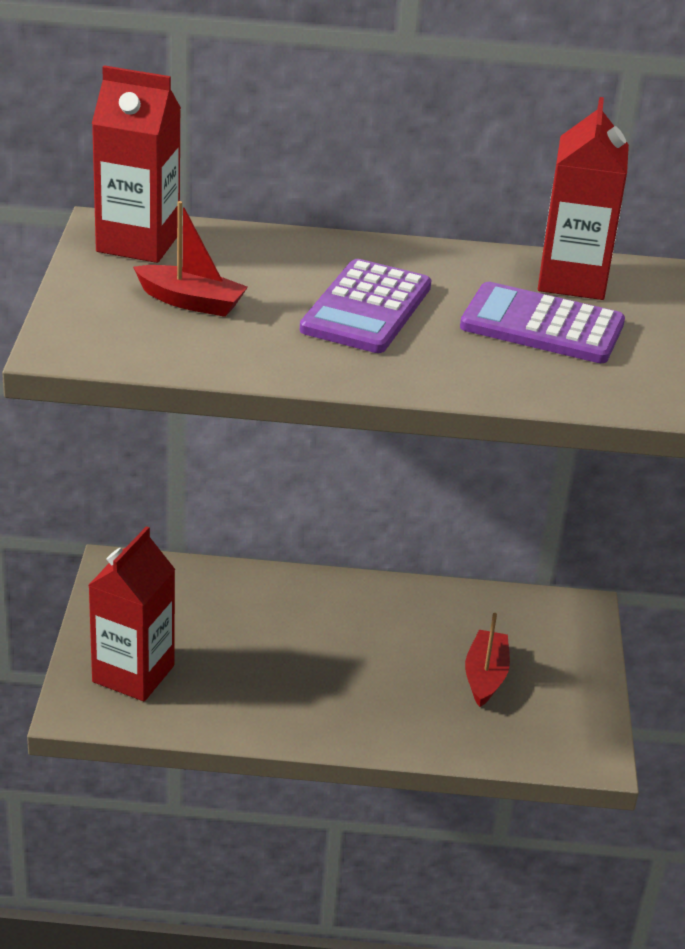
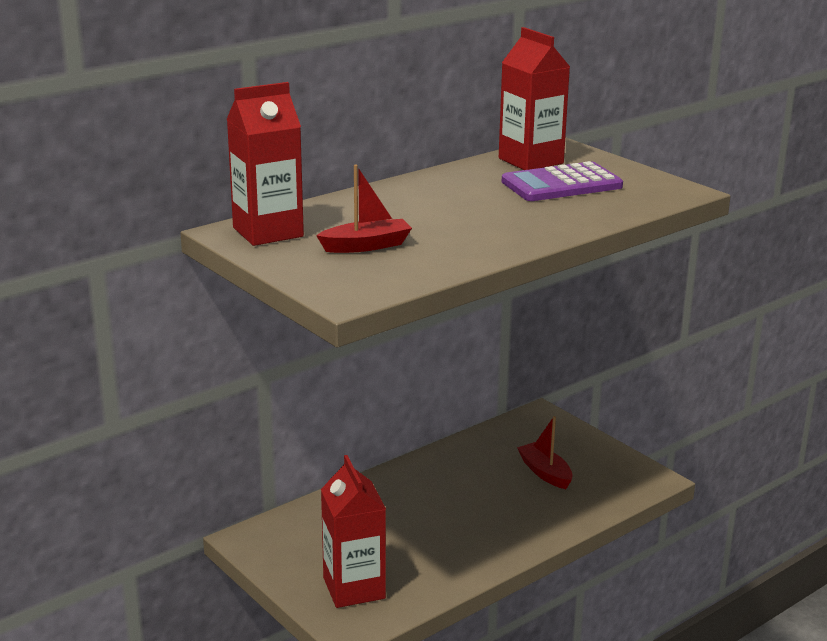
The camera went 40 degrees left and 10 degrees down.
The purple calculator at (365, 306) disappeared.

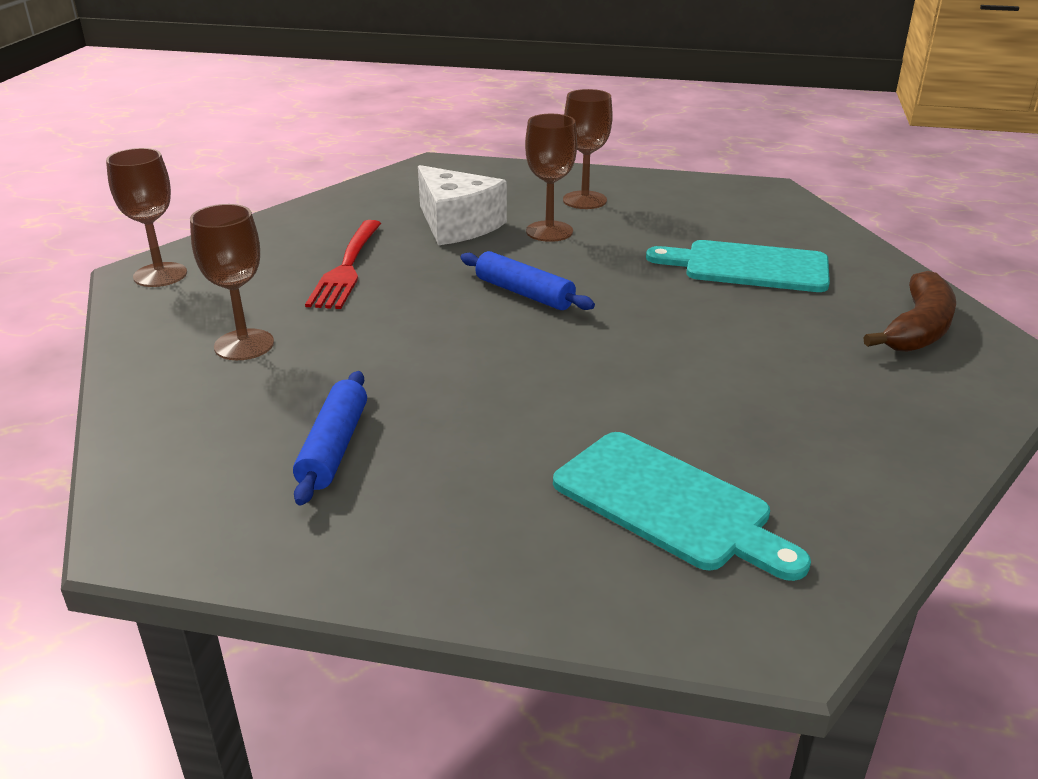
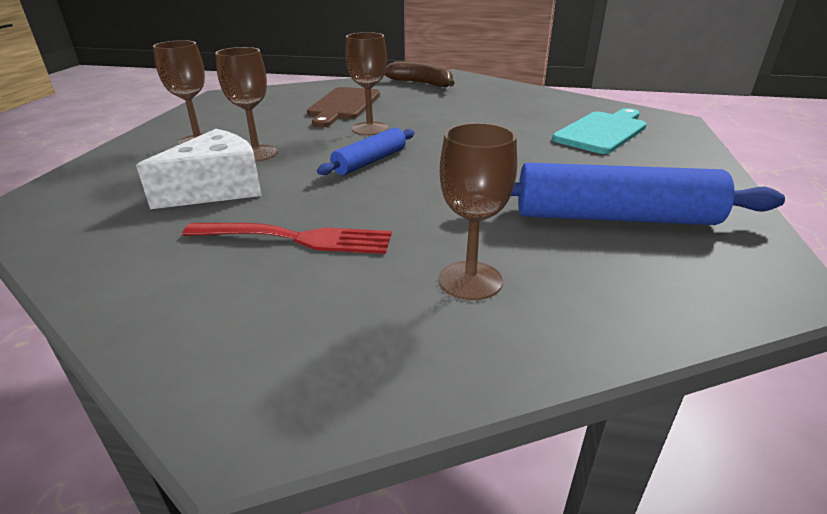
The camera went 90 degrees left and 0 degrees up.
The brown goblet moved from (146, 217) to (366, 84).
The turquoise cutting board at (738, 266) became the brown cutting board at (343, 107).
The blue rolling pin at (330, 438) changed to 1.79 times the size.

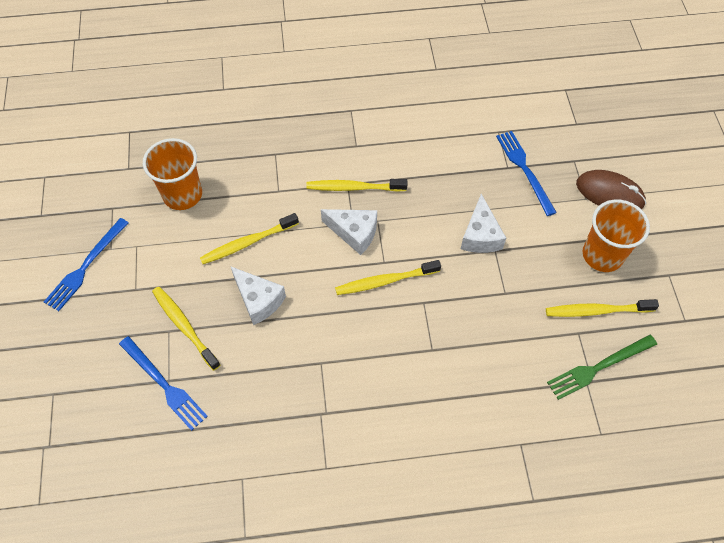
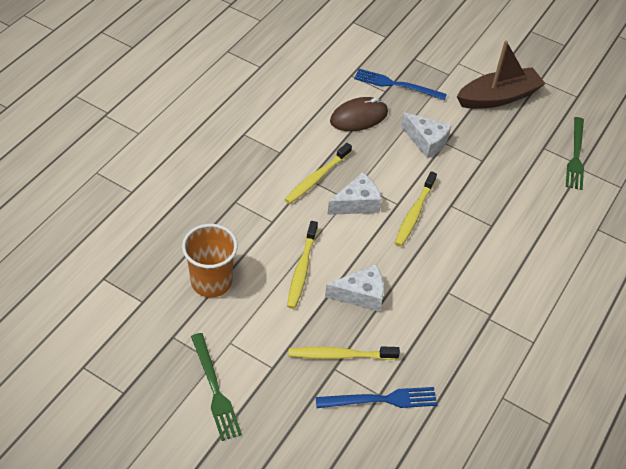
The camera went 55 degrees left and 10 degrees down.
The yellow toothbrush at (602, 308) disappeared.
The brown mouse moved from (611, 189) to (359, 114).
The orange cup at (616, 236) was replaced by the brown boat at (501, 75).
The blue fork at (86, 264) became the green fork at (216, 387).

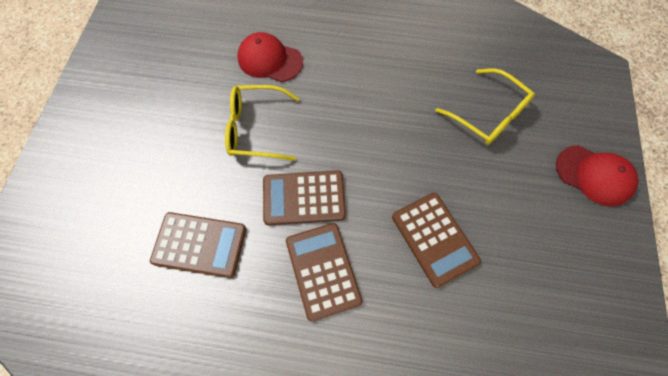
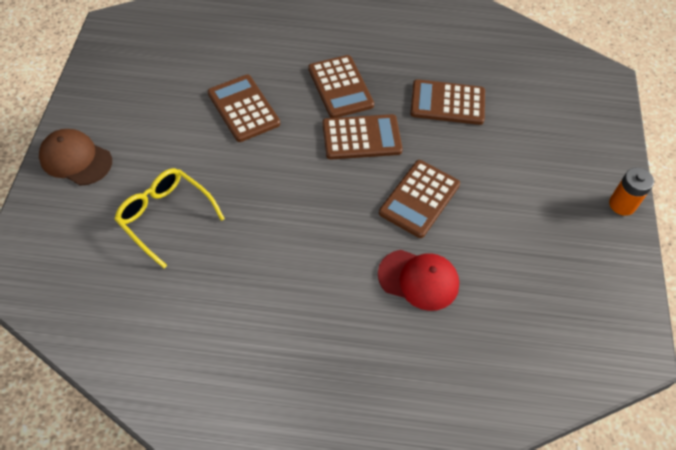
The camera went 175 degrees right and 10 degrees down.
The orange battery at (631, 191) appeared.
The yellow glasses at (262, 123) was replaced by the brown calculator at (419, 199).
The red cap at (597, 176) became the brown cap at (75, 157).

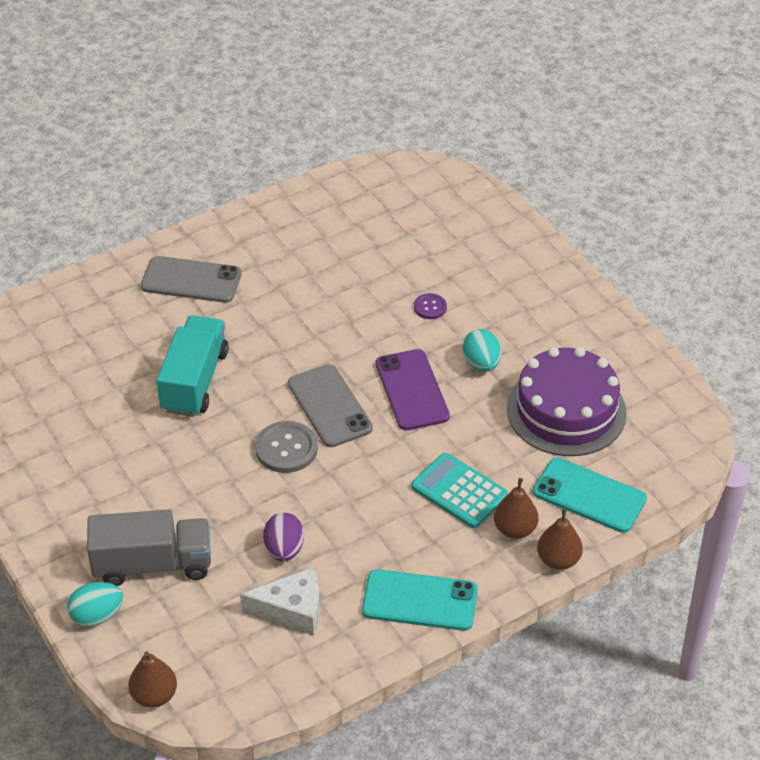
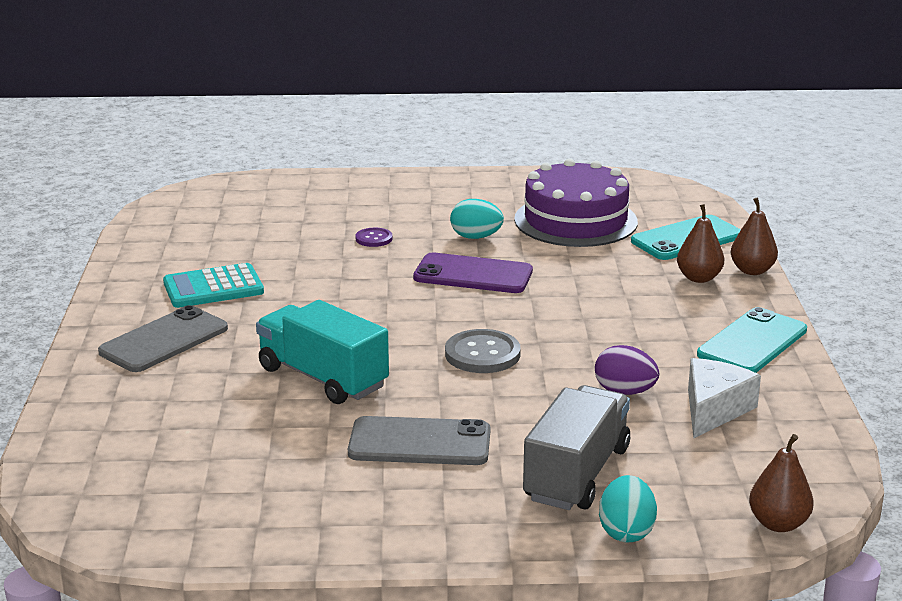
The camera went 60 degrees left and 20 degrees down.
The grey phone moved from (330, 405) to (419, 440).
The turquoise calculator moved from (459, 490) to (213, 285).

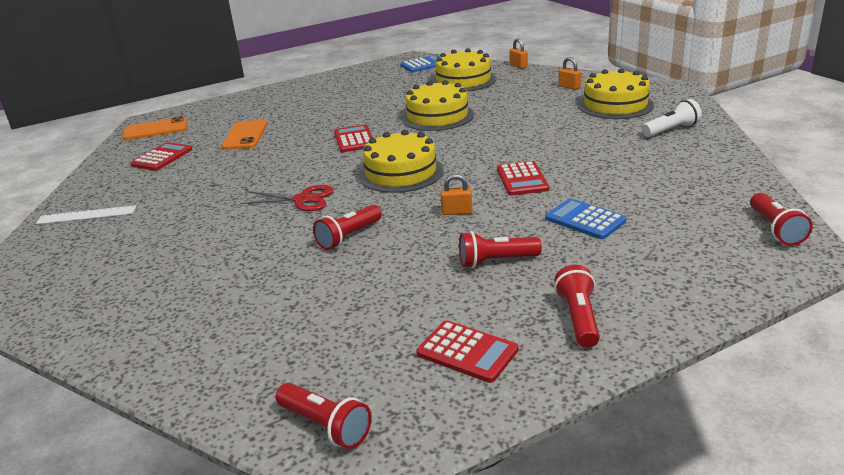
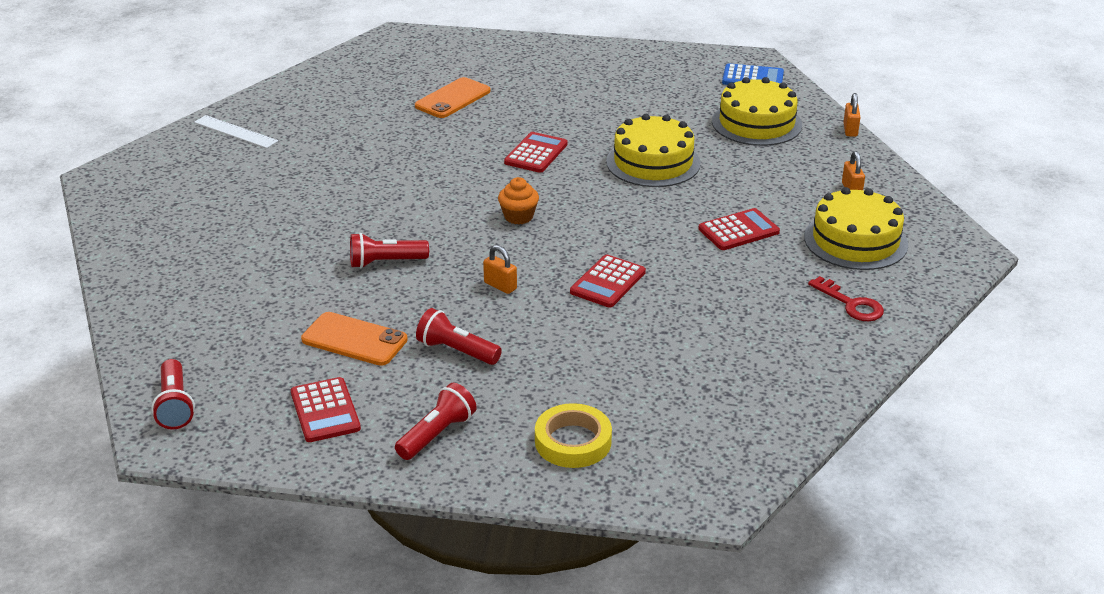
The camera went 35 degrees right and 5 degrees up.
The red scissors at (287, 198) disappeared.
The blue calculator at (586, 218) disappeared.
The red flashlight at (781, 219) disappeared.
The yellow tape at (573, 435) appeared.
The orange phone moved from (154, 128) to (354, 339).
The red calculator moved from (161, 156) to (739, 229).
The yellow cake at (401, 161) was replaced by the orange cupcake at (518, 201).
The white flashlight at (672, 118) was replaced by the red key at (846, 298).

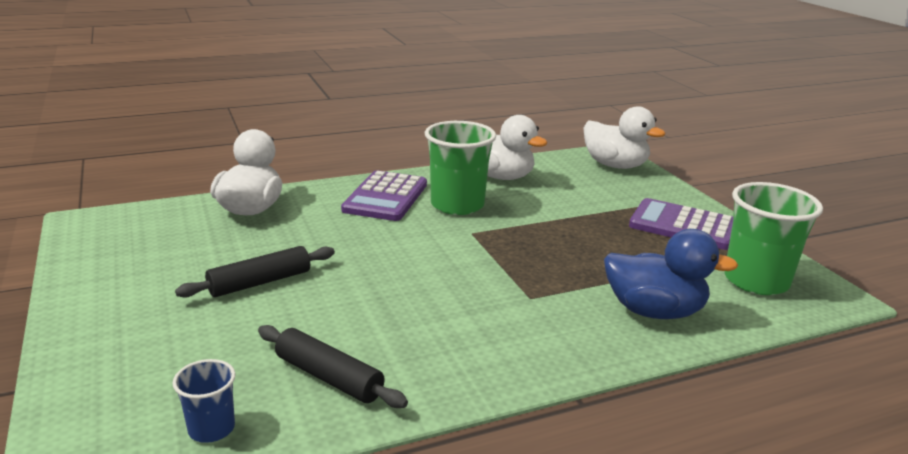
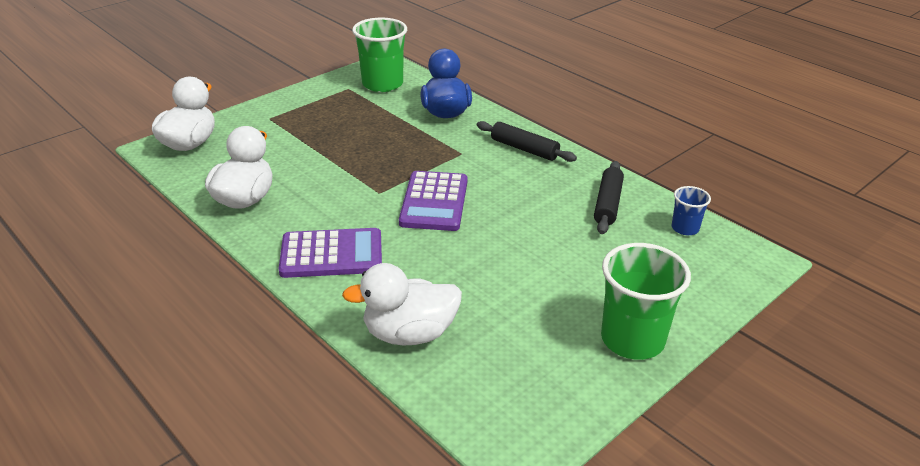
The camera went 110 degrees left and 10 degrees up.
The black rolling pin moved from (255, 272) to (527, 141).
The green cup moved from (460, 168) to (646, 301).
The purple calculator moved from (681, 224) to (433, 201).

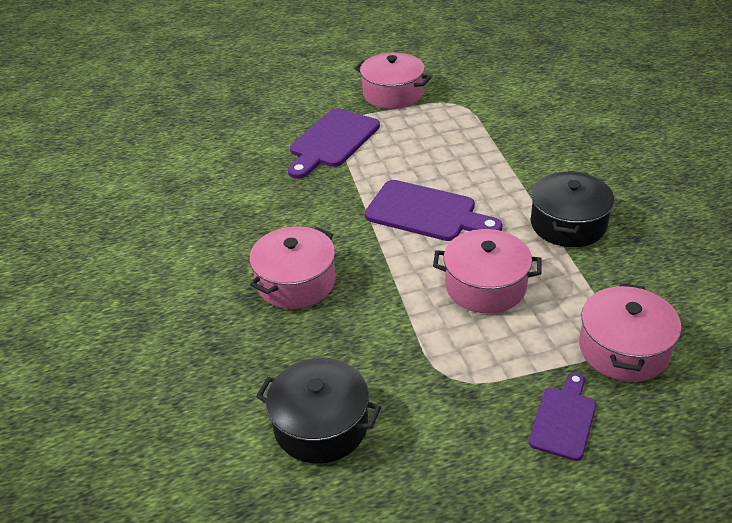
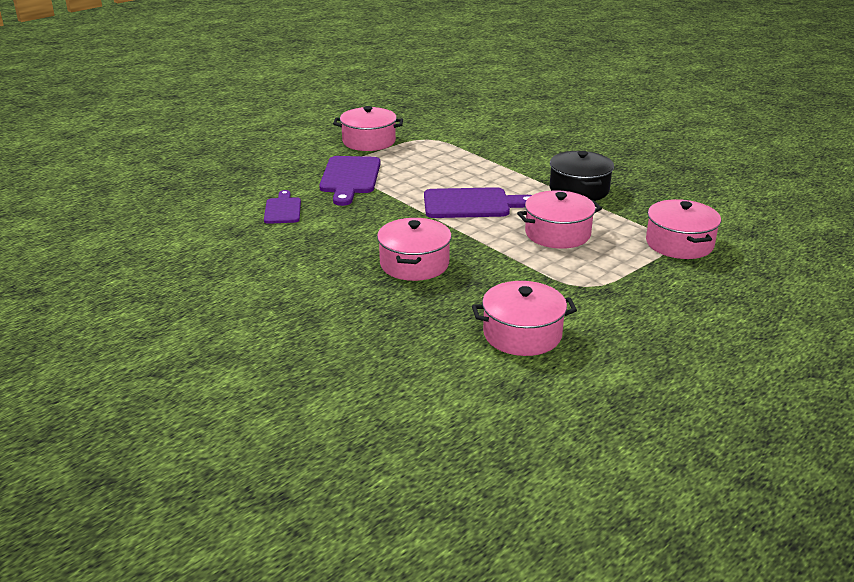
The camera went 30 degrees left and 10 degrees down.
The purple cutting board moved from (562, 416) to (282, 207).
The black pot at (318, 411) became the pink pot at (524, 318).

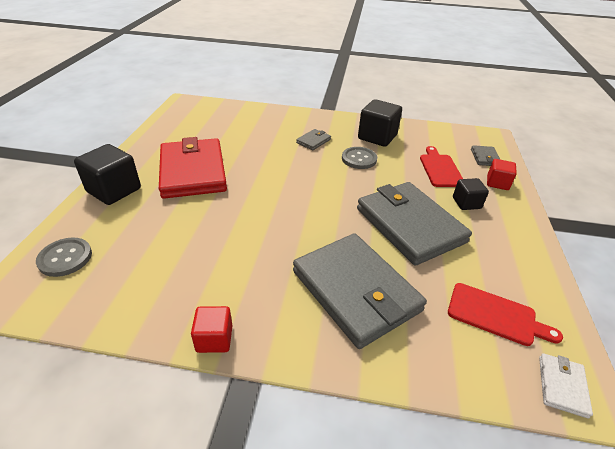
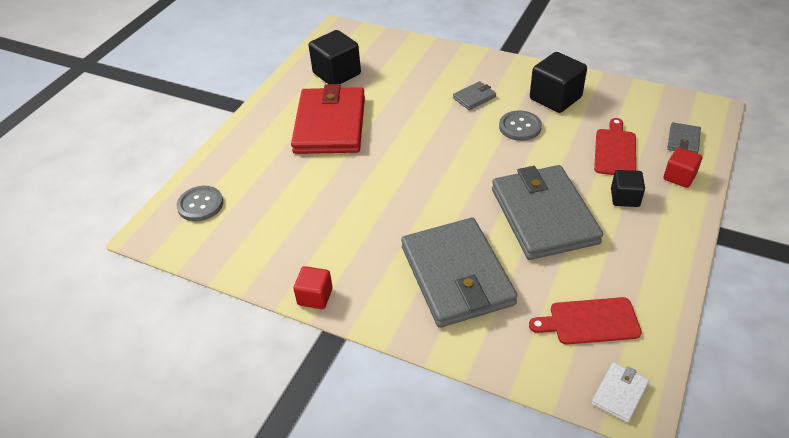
The camera went 20 degrees right and 5 degrees up.
The black cube moved from (107, 174) to (335, 57).
The red cutting board at (505, 314) turned 135 degrees clockwise.

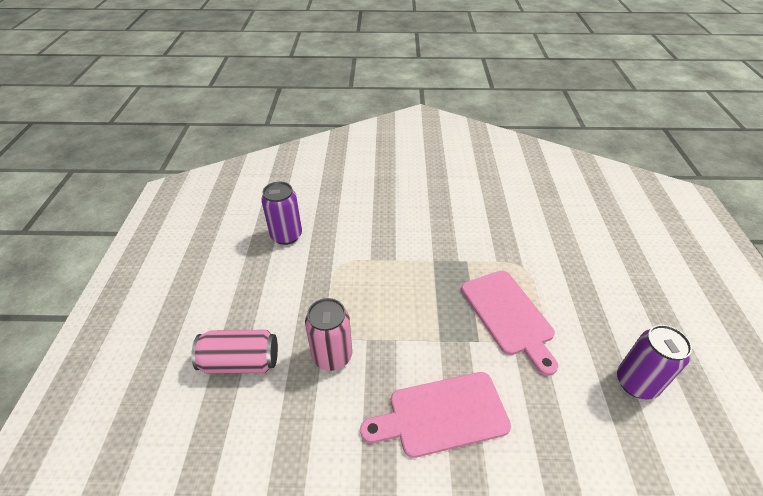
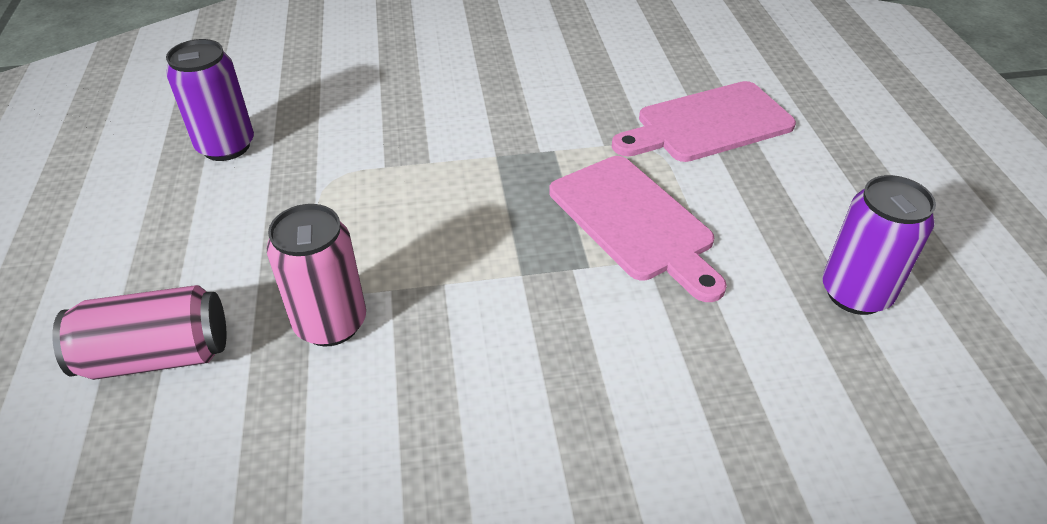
The camera went 10 degrees left and 0 degrees up.
The pink cutting board moved from (435, 415) to (704, 121).

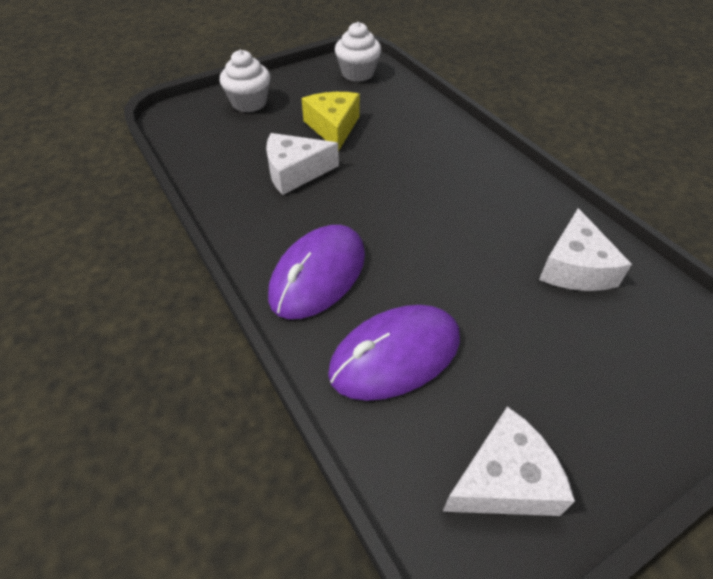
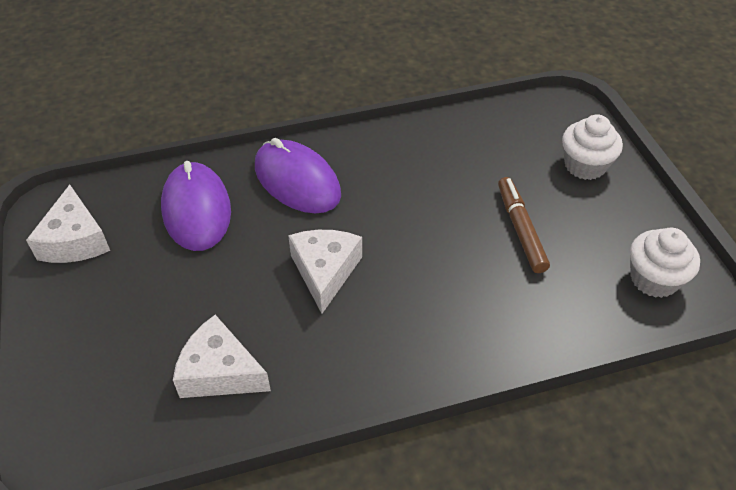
The camera went 105 degrees right and 0 degrees up.
The white cheese moved from (302, 164) to (325, 271).
The yellow cheese at (331, 121) was replaced by the brown marker at (524, 225).

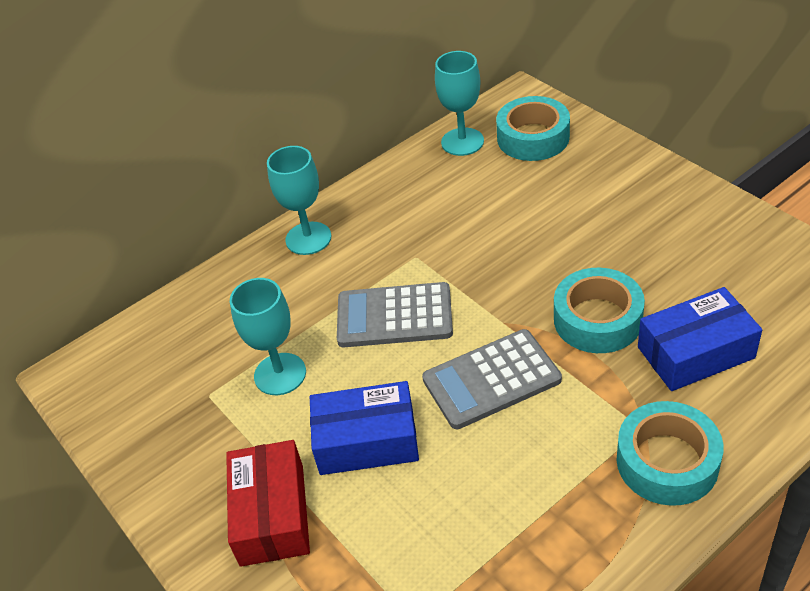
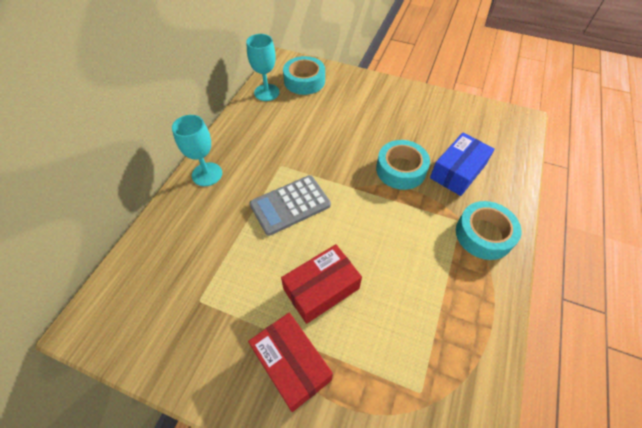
The camera went 35 degrees left and 10 degrees up.
The turquoise goblet at (268, 336) disappeared.
The grey calculator at (492, 379) disappeared.
The blue box at (364, 428) became the red box at (321, 284).

